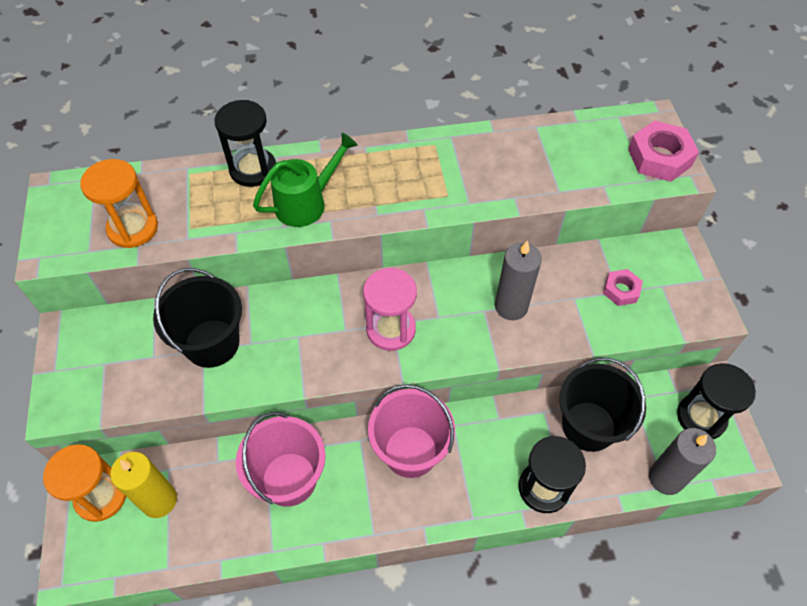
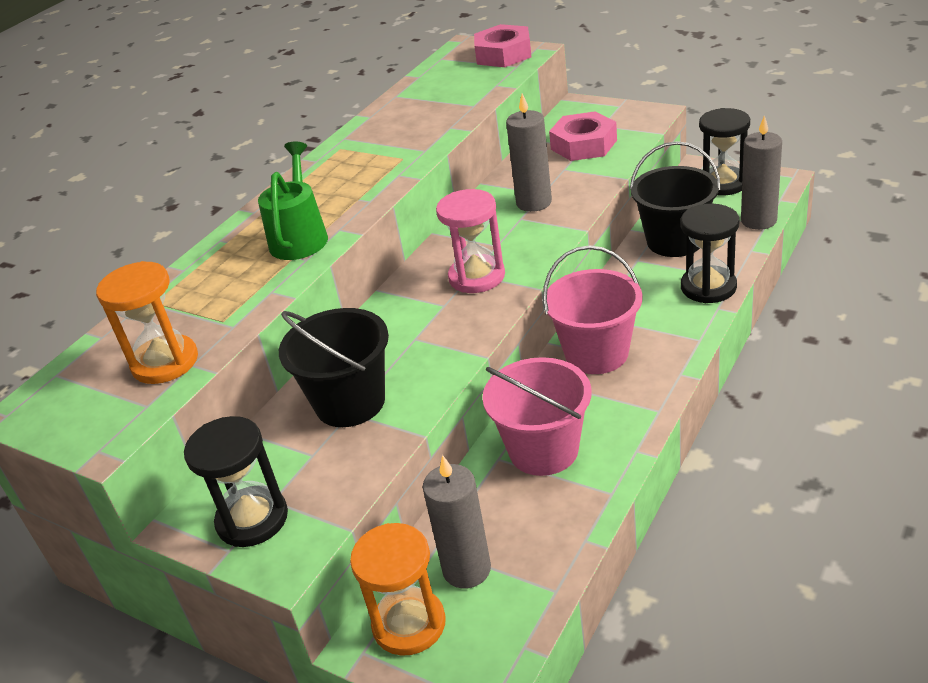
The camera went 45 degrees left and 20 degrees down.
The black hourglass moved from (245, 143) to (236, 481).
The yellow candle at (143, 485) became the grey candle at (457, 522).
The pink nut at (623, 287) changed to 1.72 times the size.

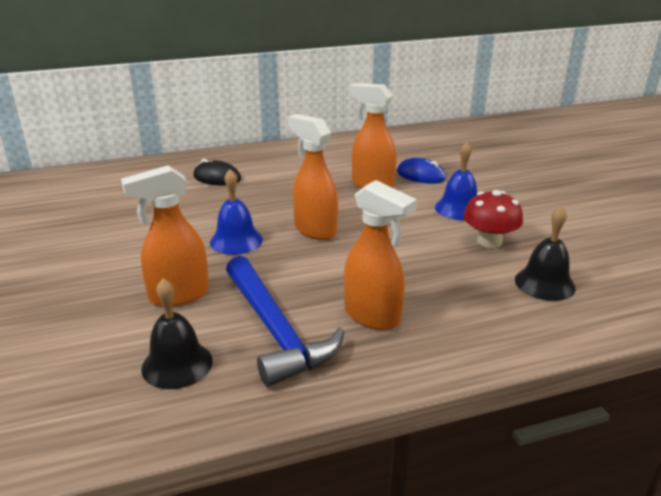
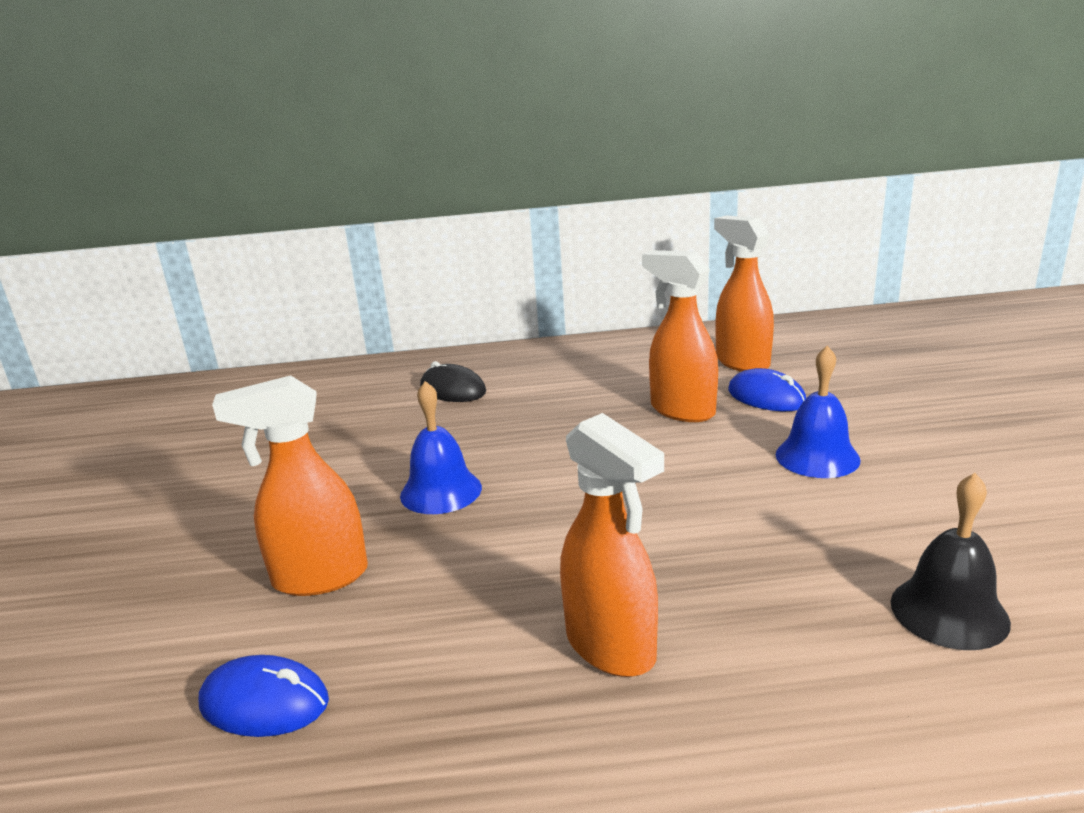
The camera went 15 degrees right and 5 degrees down.
The blue hammer at (285, 321) disappeared.
The red mushroom at (493, 219) disappeared.
The orange spray bottle moved from (313, 177) to (744, 293).
The black bell at (177, 333) was replaced by the blue mouse at (263, 696).

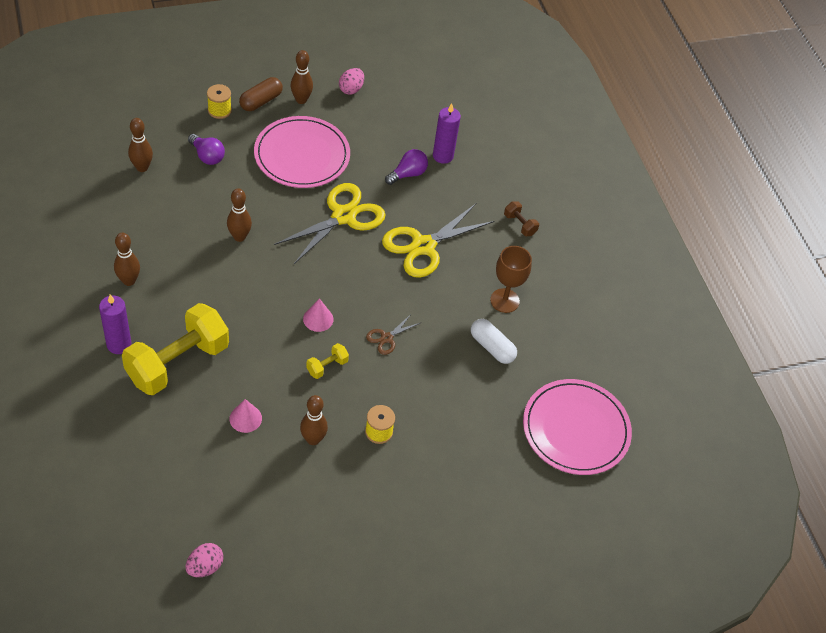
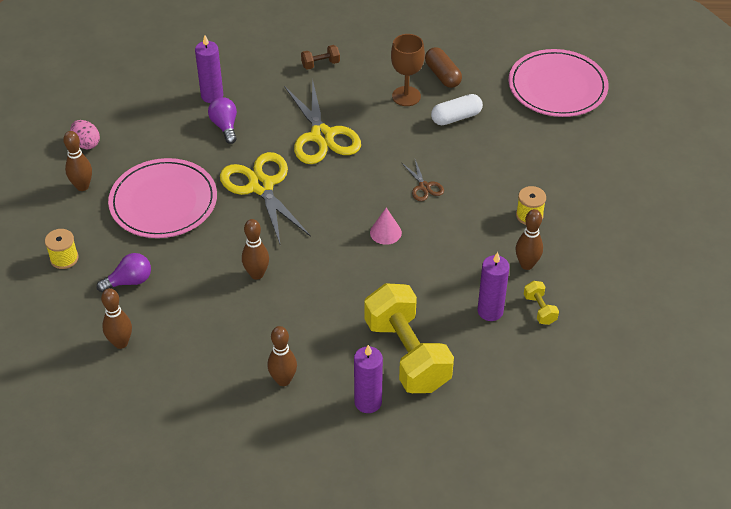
The camera went 65 degrees left and 5 degrees down.
The pink egg at (204, 560) disappeared.
The brown capsule moved from (261, 94) to (443, 67).
The yellow dumbbell moved from (327, 361) to (541, 303).
The pink cone at (246, 416) was replaced by the purple candle at (493, 286).

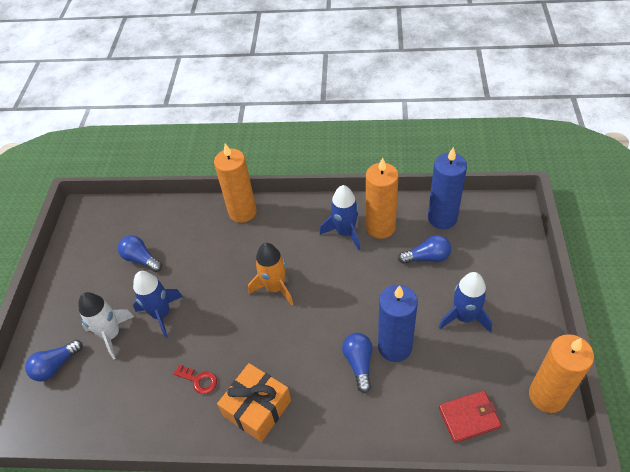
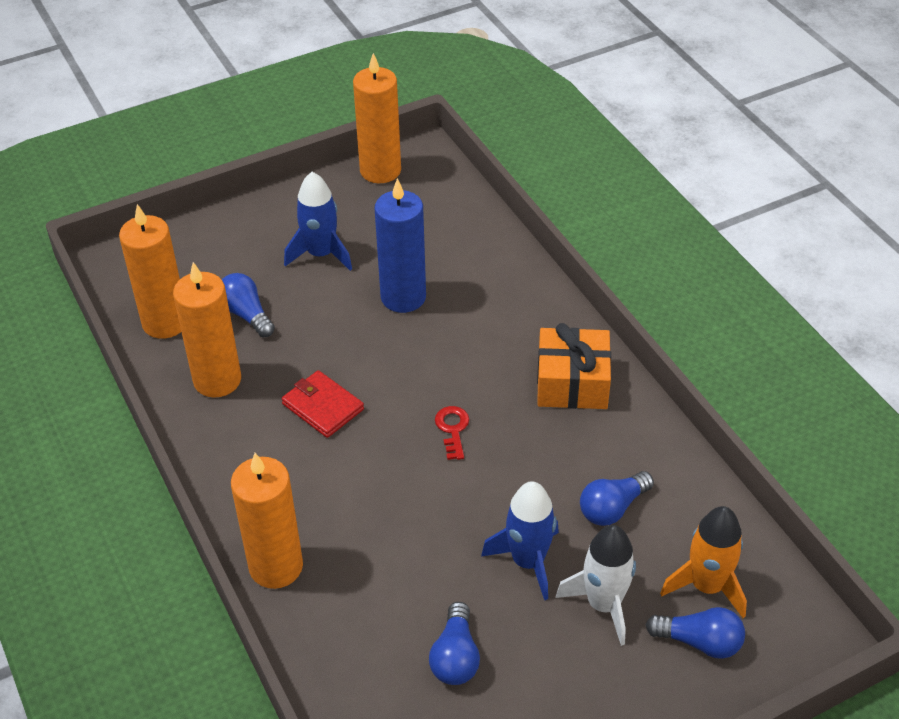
The camera went 125 degrees left and 5 degrees down.
The blue rocket at (340, 218) disappeared.
The red key moved from (195, 379) to (452, 433).
The orange rocket moved from (271, 274) to (703, 562).
The blue light bulb moved from (357, 363) to (617, 498).
The red wallet moved from (470, 416) to (323, 404).
The blue candle at (447, 188) became the orange candle at (150, 271).

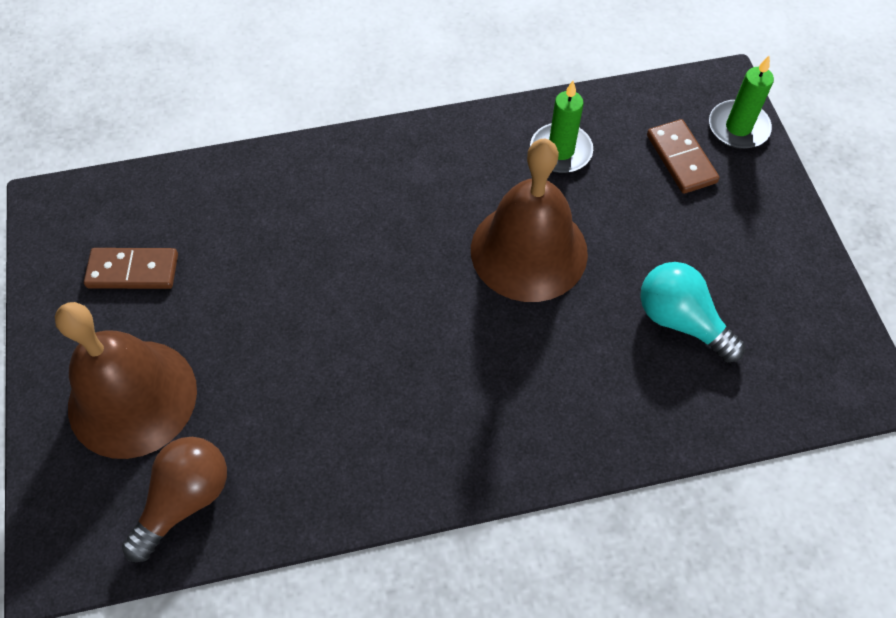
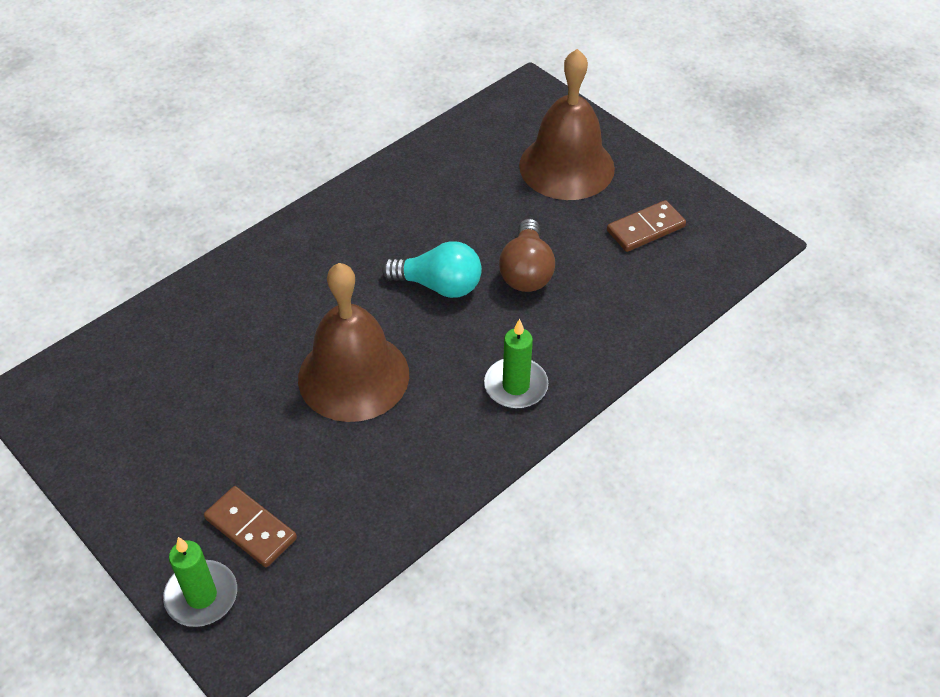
The camera went 150 degrees right and 10 degrees down.
The brown light bulb moved from (174, 499) to (527, 255).
The green candle moved from (561, 127) to (516, 364).
The turquoise light bulb moved from (692, 312) to (432, 269).

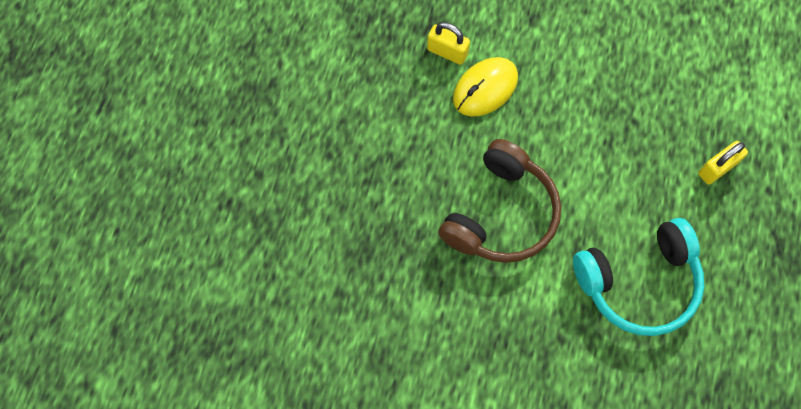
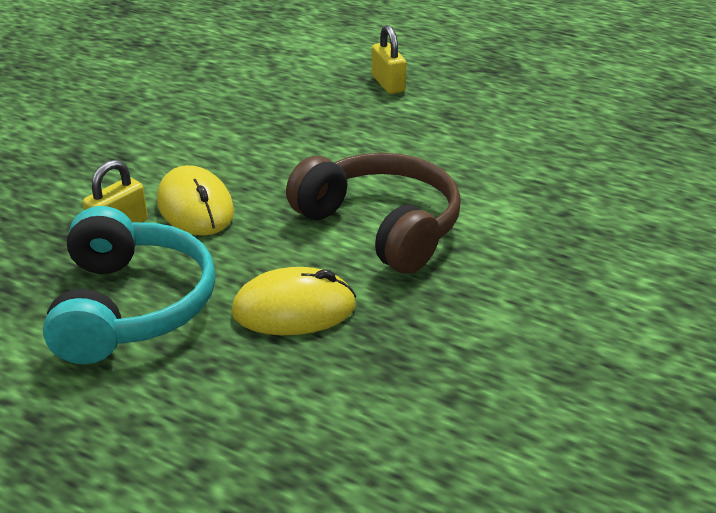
The camera went 75 degrees left and 35 degrees down.
The yellow mouse at (293, 301) appeared.
The turquoise headphones moved from (638, 277) to (129, 285).

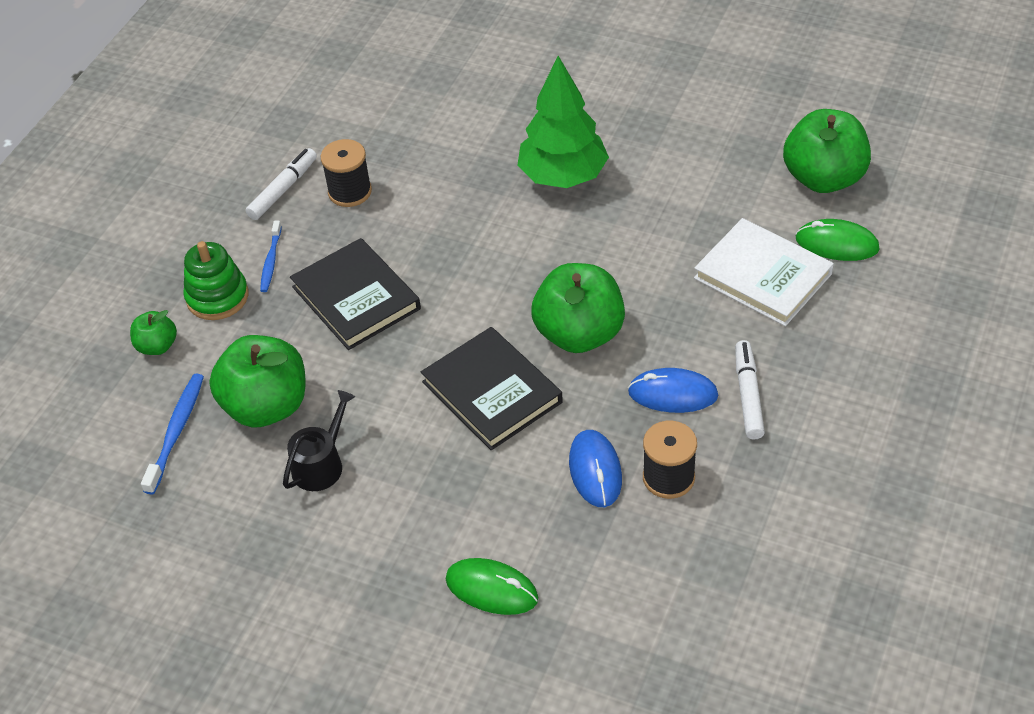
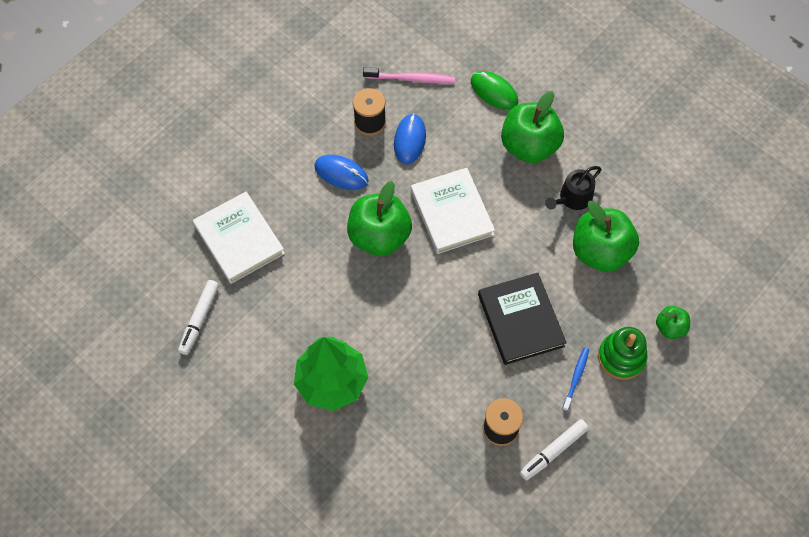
The camera went 165 degrees left and 15 degrees up.
The blue toothbrush at (172, 434) disappeared.
The green mouse at (838, 240) disappeared.
The pink toothbrush at (409, 75) appeared.
The white marker moved from (750, 390) to (198, 317).
The green apple moved from (827, 151) to (532, 127).
The black book at (492, 388) became the white book at (453, 211).

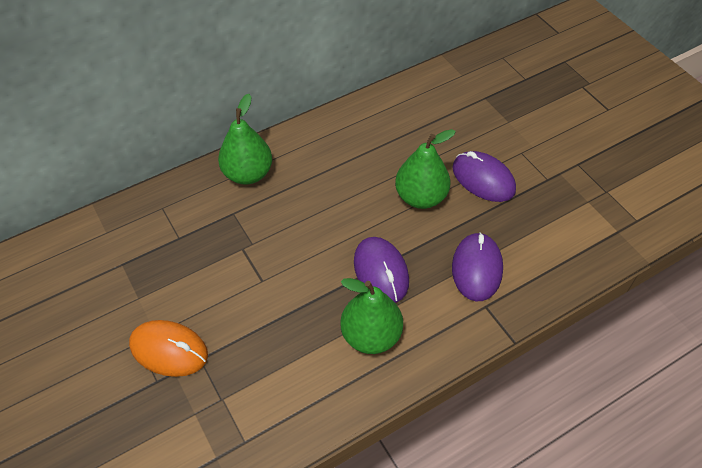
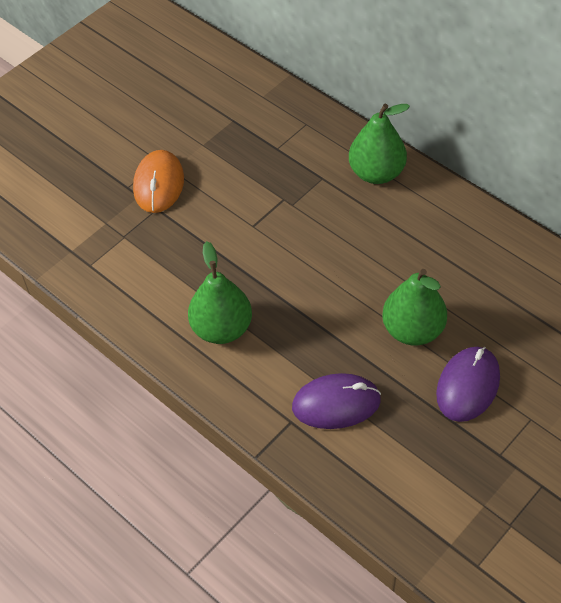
The camera went 75 degrees right and 0 degrees up.
The purple mouse at (381, 270) disappeared.

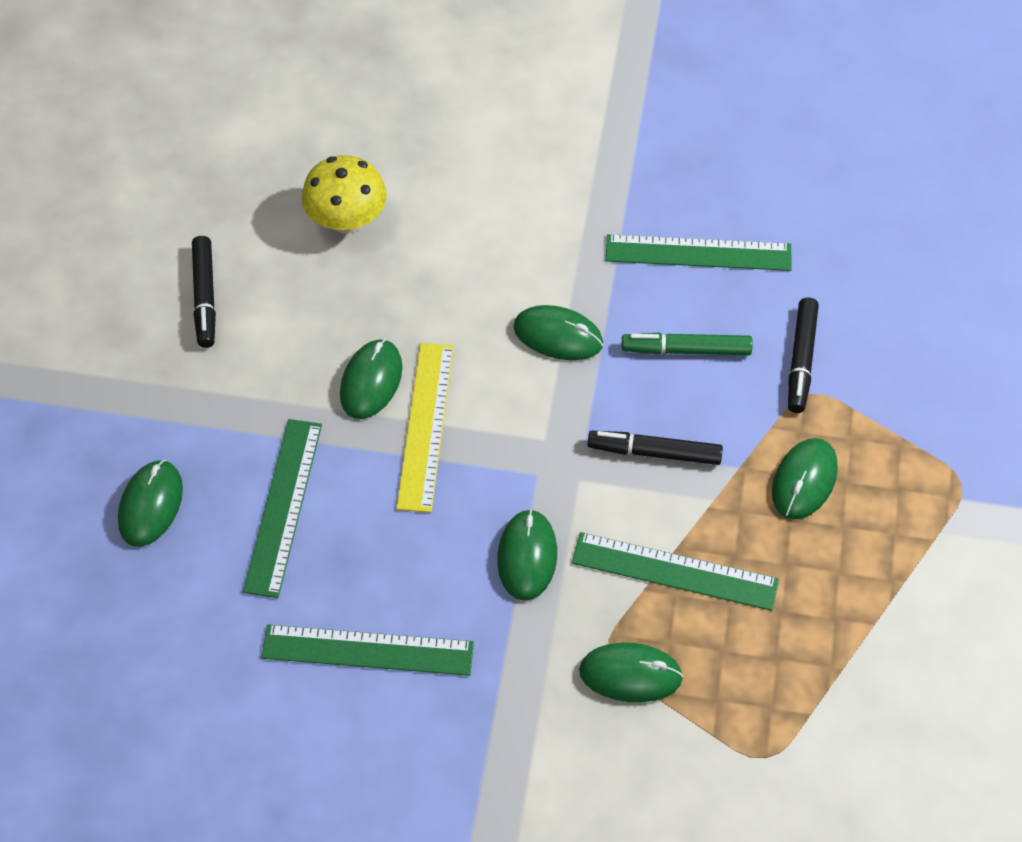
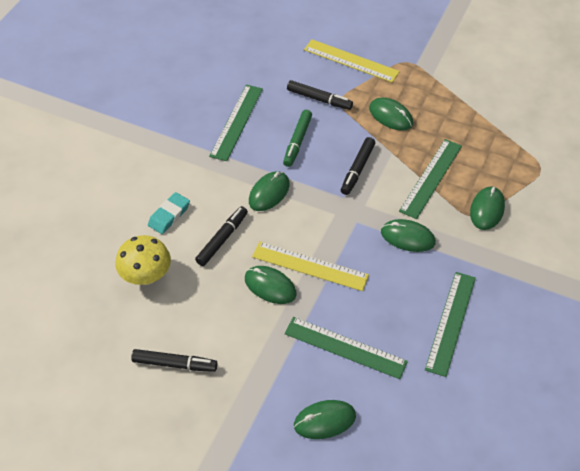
The camera went 75 degrees left and 5 degrees down.
The turquoise eraser at (169, 213) appeared.
The black marker at (221, 236) appeared.
The yellow ruler at (352, 61) appeared.
The green mouse at (150, 503) turned 45 degrees counterclockwise.

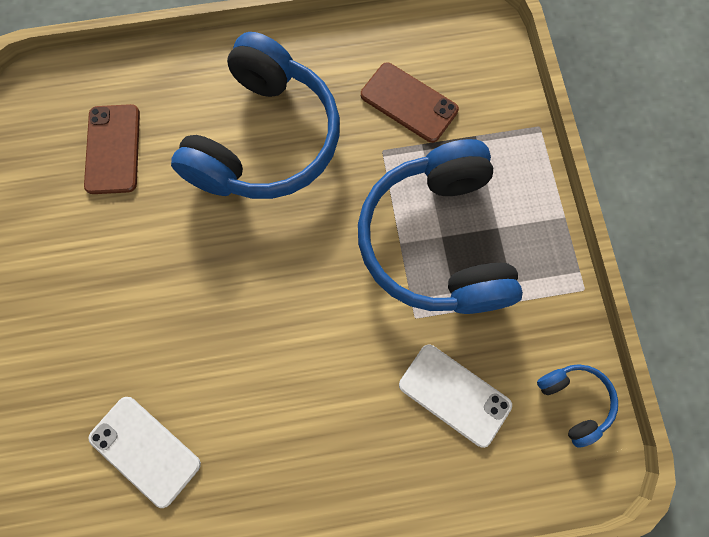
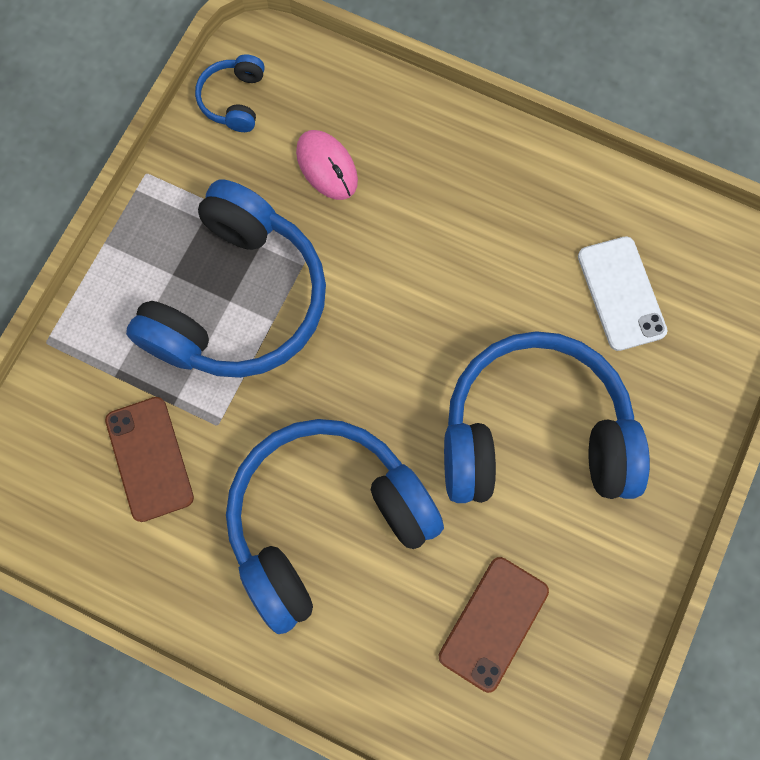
The camera went 145 degrees left and 0 degrees up.
The blue headphones at (547, 417) appeared.
The white phone at (455, 396) was replaced by the pink mouse at (327, 165).

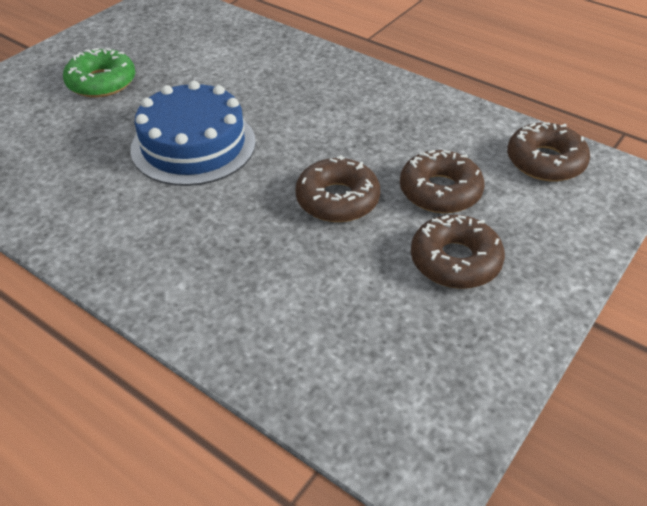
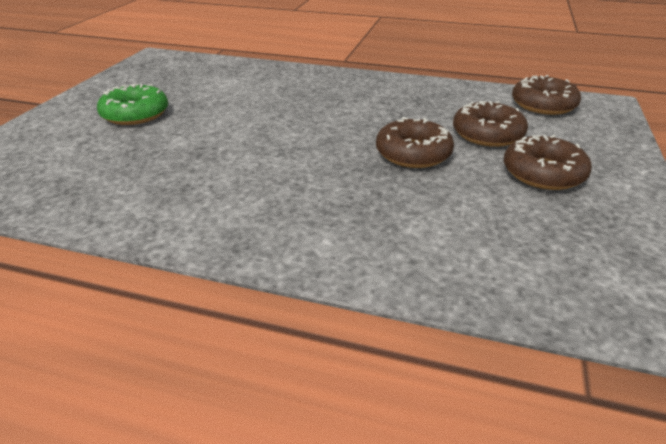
The camera went 20 degrees left and 10 degrees down.
The blue cake at (193, 133) disappeared.

